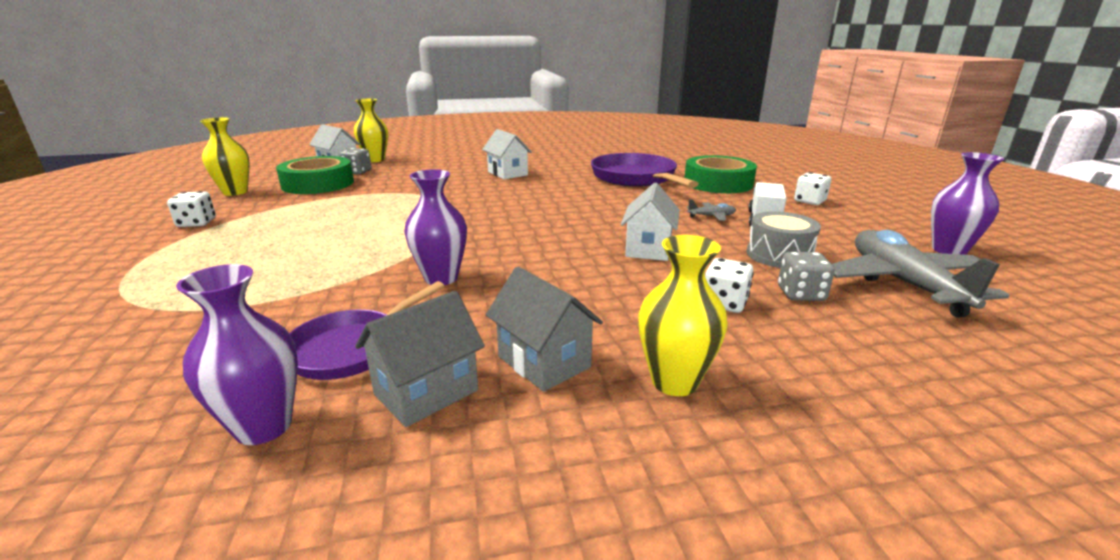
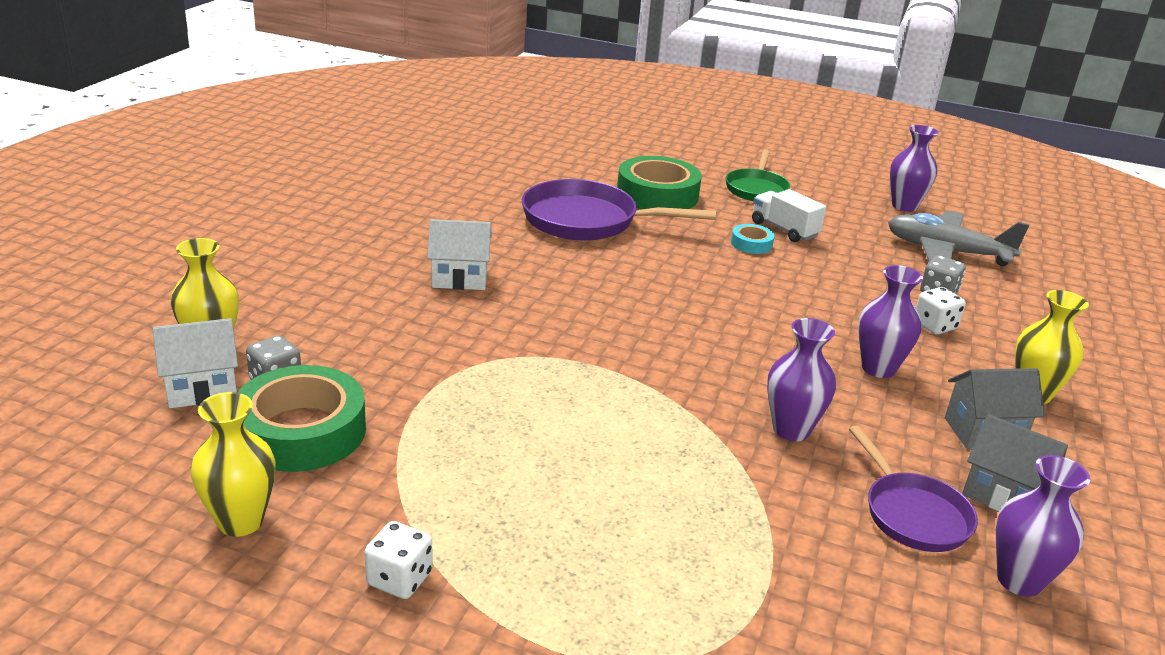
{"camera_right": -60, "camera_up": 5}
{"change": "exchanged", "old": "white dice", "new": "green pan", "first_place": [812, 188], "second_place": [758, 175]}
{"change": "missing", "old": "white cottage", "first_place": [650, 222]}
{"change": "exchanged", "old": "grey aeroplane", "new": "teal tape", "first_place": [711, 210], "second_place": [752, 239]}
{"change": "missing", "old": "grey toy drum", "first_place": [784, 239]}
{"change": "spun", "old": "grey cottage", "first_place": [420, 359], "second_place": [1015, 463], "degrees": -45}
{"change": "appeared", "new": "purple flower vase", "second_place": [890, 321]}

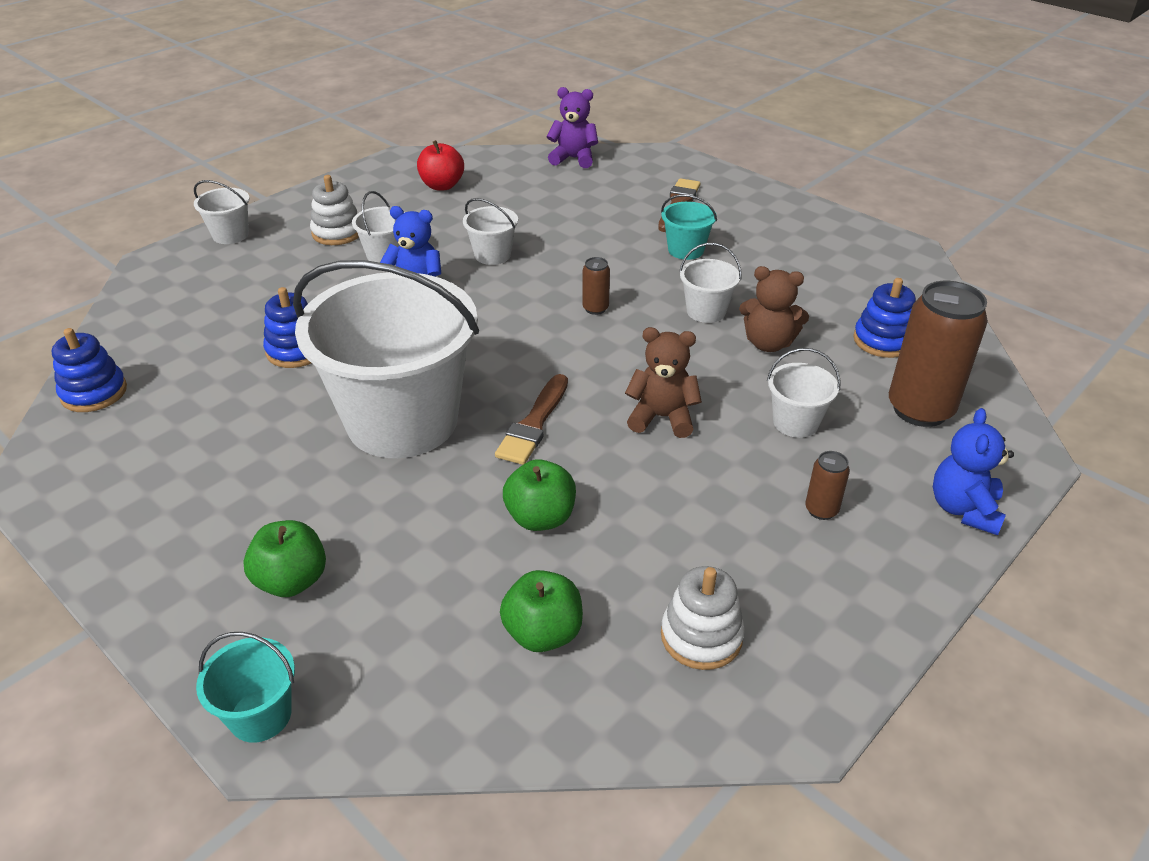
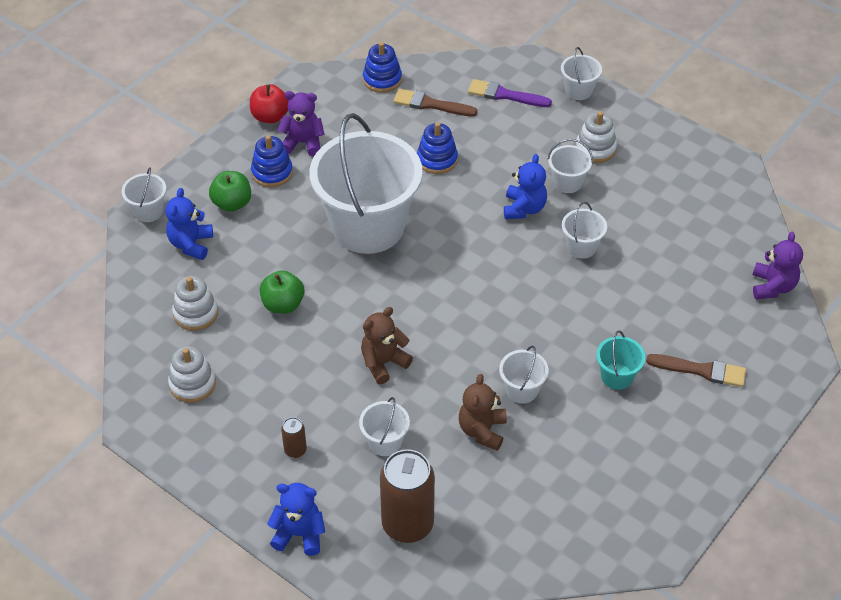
{"camera_right": 85, "camera_up": 10}
{"change": "relocated", "old": "crimson toy apple", "first_place": [440, 165], "second_place": [269, 104]}
{"change": "missing", "old": "dark brown tin", "first_place": [596, 286]}
{"change": "relocated", "old": "cobalt ring stacker", "first_place": [884, 318], "second_place": [272, 161]}
{"change": "spun", "old": "dark brown stuffed bear", "first_place": [663, 382], "second_place": [387, 345], "degrees": -135}
{"change": "relocated", "old": "dark brown paint brush", "first_place": [531, 419], "second_place": [435, 102]}
{"change": "exchanged", "old": "green toy apple", "new": "white ring stacker", "first_place": [541, 611], "second_place": [195, 303]}
{"change": "colour", "old": "teal pail", "new": "white pail", "first_place": [245, 687], "second_place": [143, 194]}
{"change": "appeared", "new": "purple paint brush", "second_place": [510, 93]}
{"change": "appeared", "new": "purple stuffed bear", "second_place": [301, 123]}
{"change": "appeared", "new": "cobalt stuffed bear", "second_place": [189, 224]}

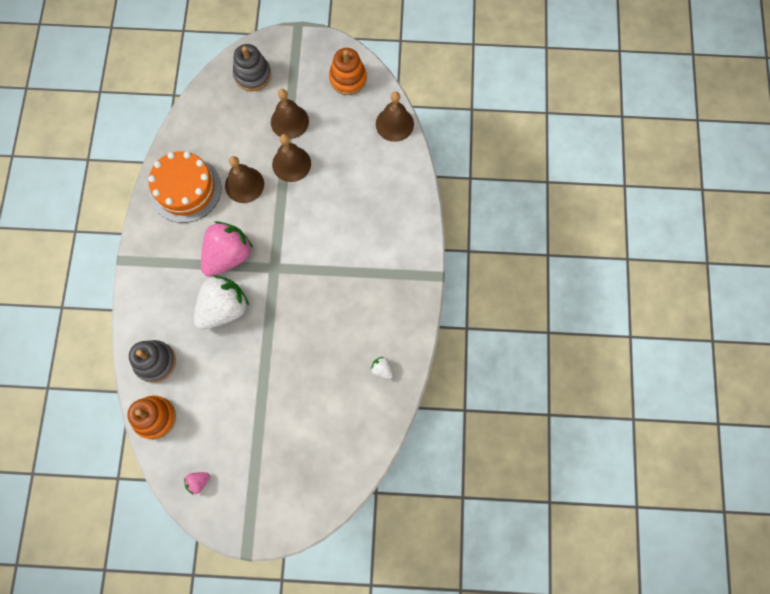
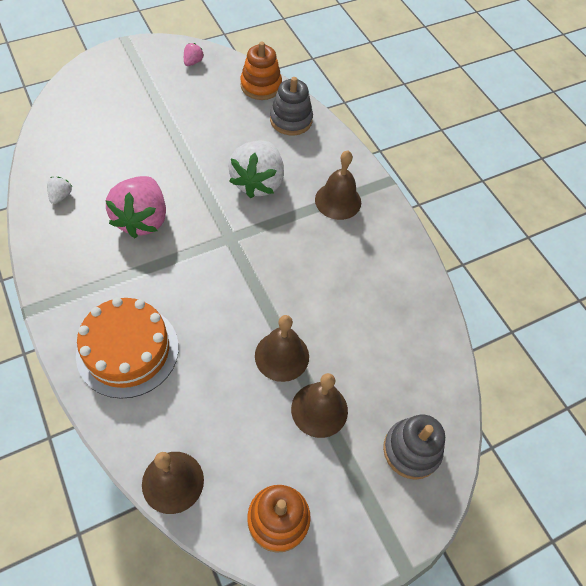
{"camera_right": 145, "camera_up": -15}
{"change": "relocated", "old": "orange-coloured layer cake", "first_place": [185, 187], "second_place": [127, 348]}
{"change": "relocated", "old": "dark brown hand bell", "first_place": [244, 179], "second_place": [338, 185]}
{"change": "relocated", "old": "rosy berry", "first_place": [227, 249], "second_place": [135, 207]}
{"change": "spun", "old": "white berry", "first_place": [381, 368], "second_place": [59, 190], "degrees": -90}

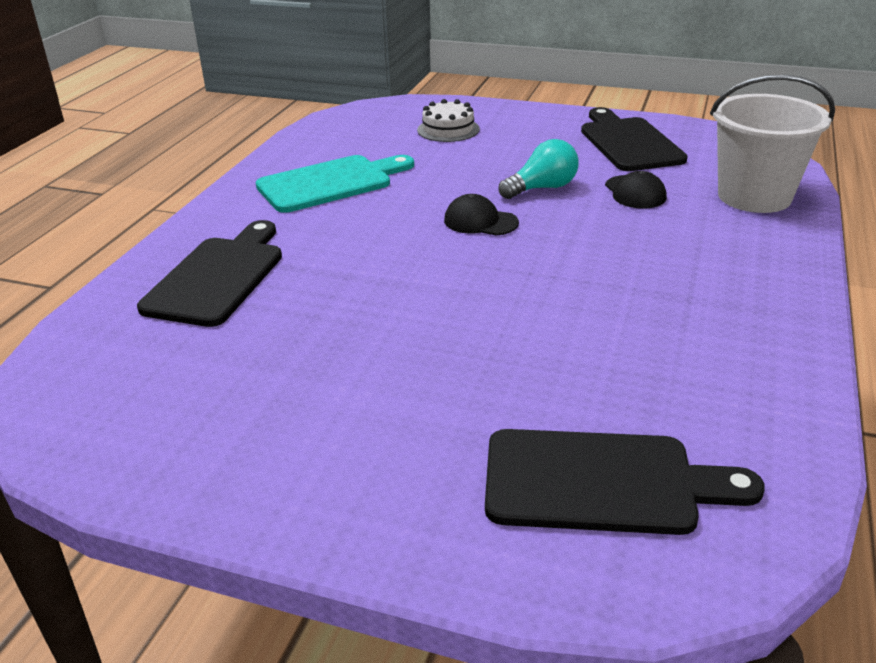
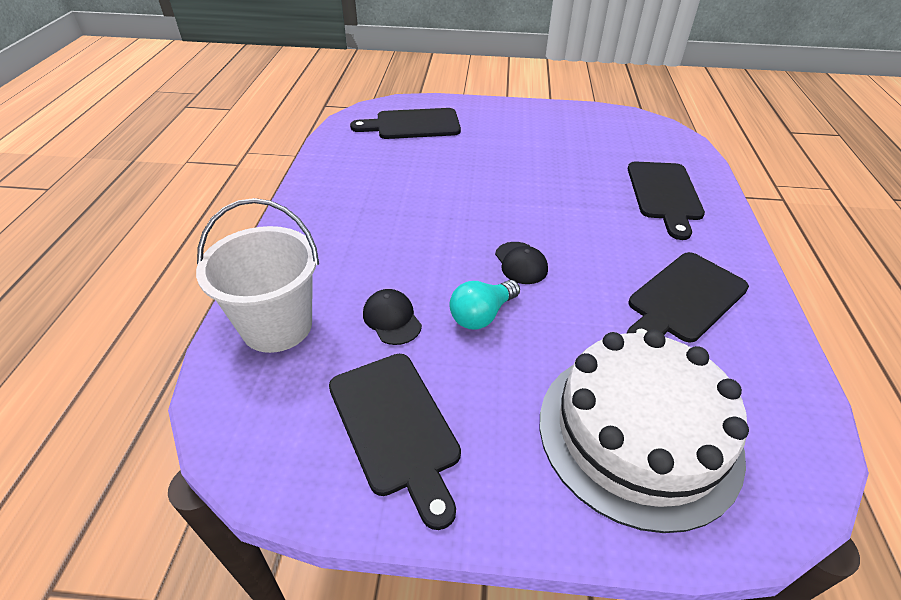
{"camera_right": 165, "camera_up": 10}
{"change": "size", "old": "white layer cake", "first_place": [448, 120], "second_place": [644, 431], "factor": 2.32}
{"change": "colour", "old": "teal chopping board", "new": "ebony chopping board", "first_place": [335, 184], "second_place": [688, 297]}
{"change": "spun", "old": "ebony baseball cap", "first_place": [481, 215], "second_place": [521, 263], "degrees": 60}

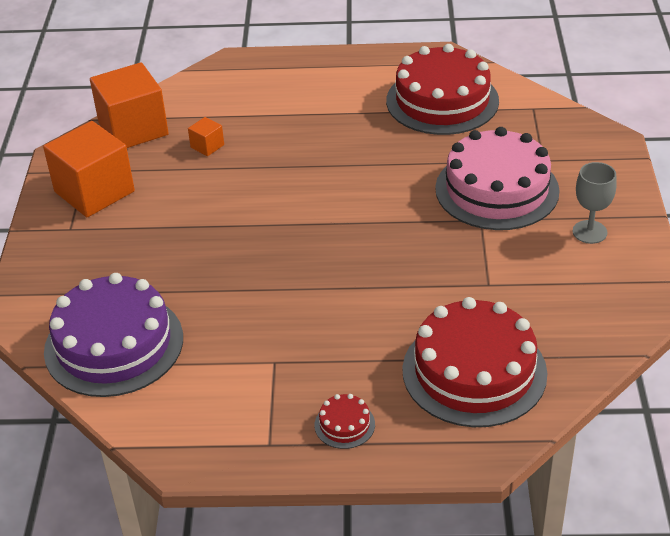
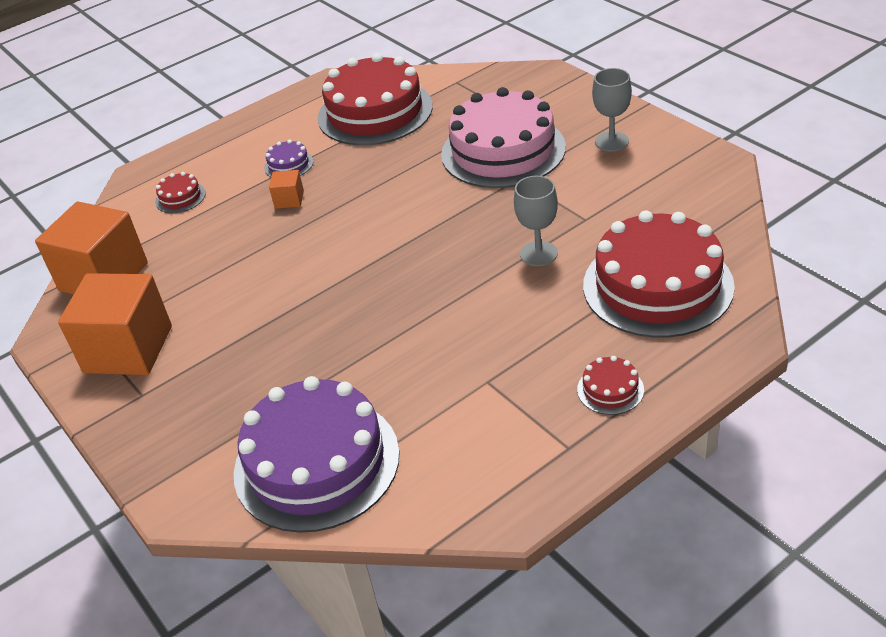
{"camera_right": -35, "camera_up": 0}
{"change": "relocated", "old": "orange-coloured cube", "first_place": [206, 136], "second_place": [286, 189]}
{"change": "appeared", "new": "purple layer cake", "second_place": [288, 158]}
{"change": "appeared", "new": "crimson layer cake", "second_place": [180, 192]}
{"change": "appeared", "new": "grey goblet", "second_place": [536, 221]}

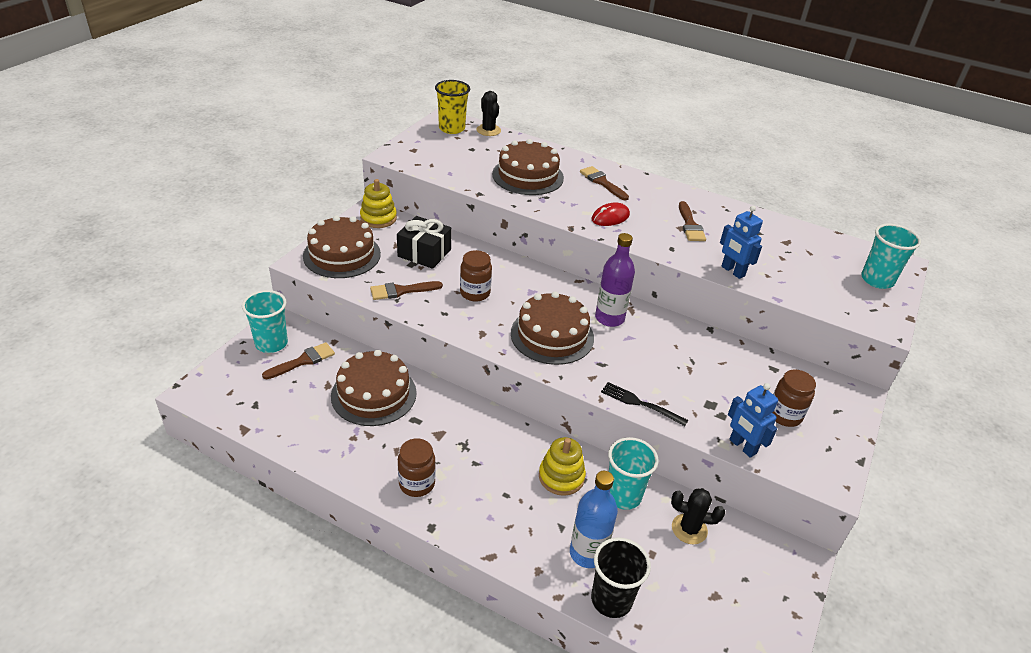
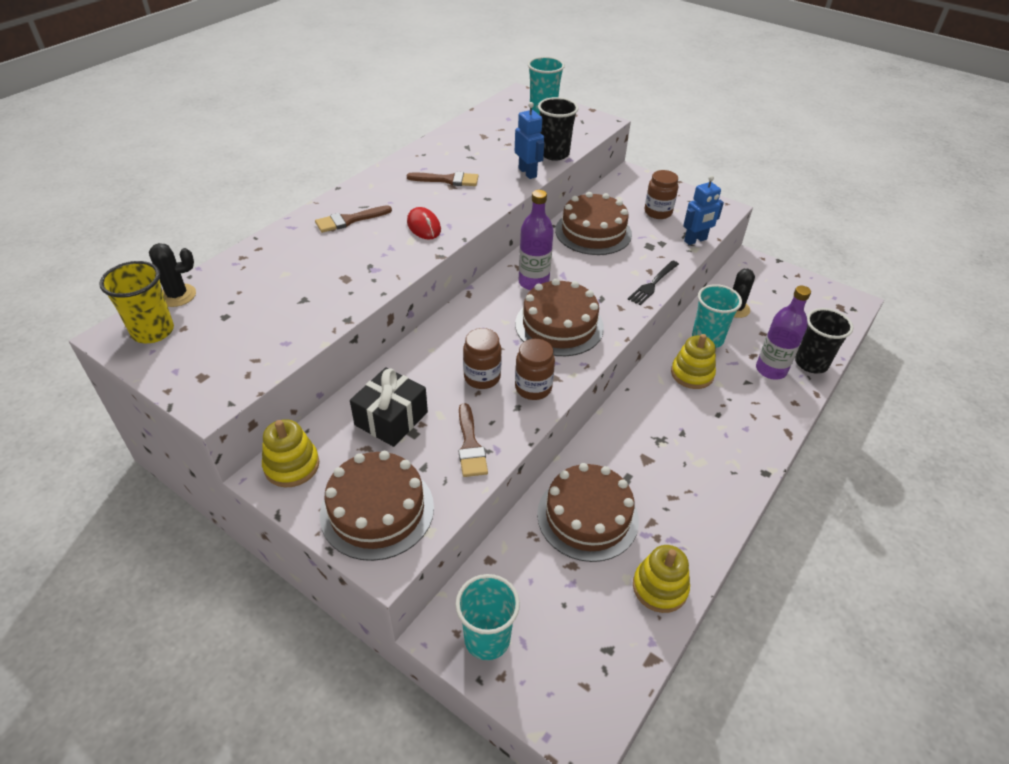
{"camera_right": -80, "camera_up": 5}
{"change": "relocated", "old": "dark brown layer cake", "first_place": [528, 167], "second_place": [593, 223]}
{"change": "spun", "old": "cobalt robot figure", "first_place": [741, 242], "second_place": [529, 140], "degrees": -90}
{"change": "missing", "old": "dark brown paint brush", "first_place": [298, 360]}
{"change": "relocated", "old": "dark brown jam jar", "first_place": [417, 467], "second_place": [535, 369]}
{"change": "colour", "old": "cobalt drink bottle", "new": "purple drink bottle", "first_place": [594, 519], "second_place": [783, 332]}
{"change": "appeared", "new": "ebony cup", "second_place": [558, 129]}
{"change": "appeared", "new": "golden ring stacker", "second_place": [661, 579]}

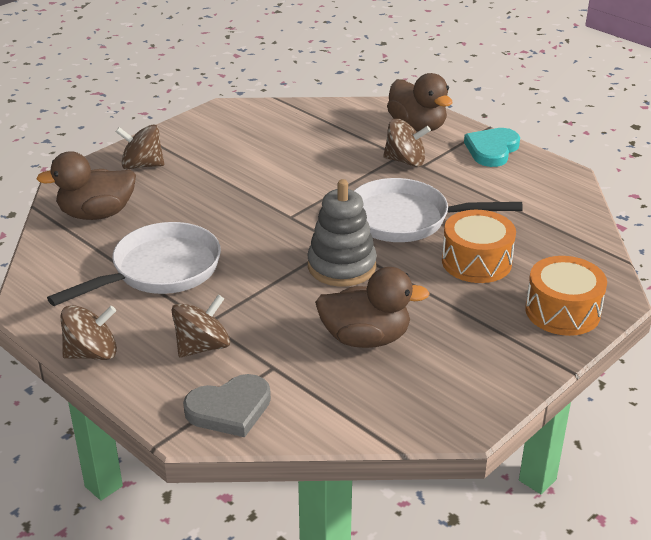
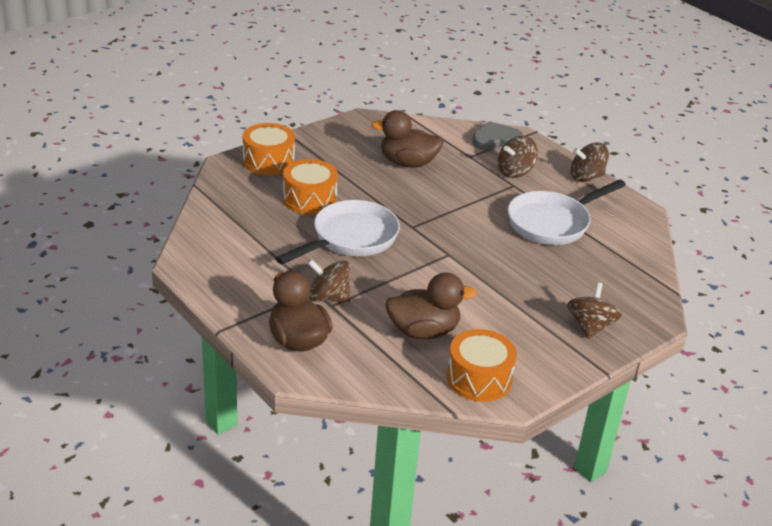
{"camera_right": -175, "camera_up": 0}
{"change": "spun", "old": "dark brown toy top", "first_place": [140, 146], "second_place": [594, 310], "degrees": -90}
{"change": "missing", "old": "teal heart", "first_place": [492, 147]}
{"change": "relocated", "old": "dark brown rubber duck", "first_place": [86, 185], "second_place": [431, 305]}
{"change": "spun", "old": "white pan", "first_place": [438, 210], "second_place": [337, 232], "degrees": -60}
{"change": "missing", "old": "grey ring stacker", "first_place": [342, 233]}
{"change": "appeared", "new": "orange-coloured toy drum", "second_place": [482, 365]}

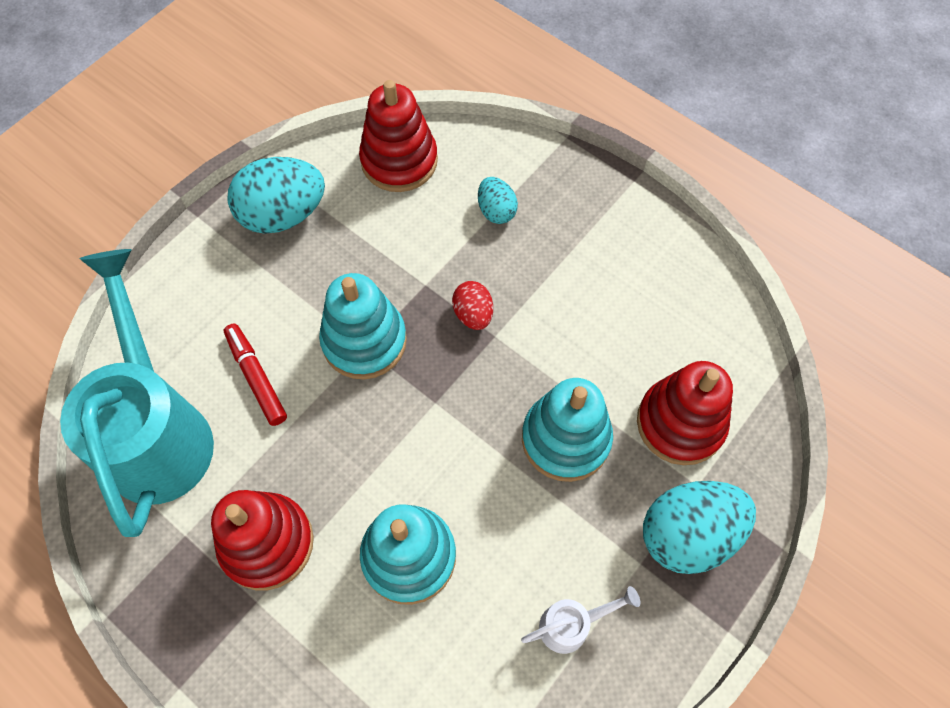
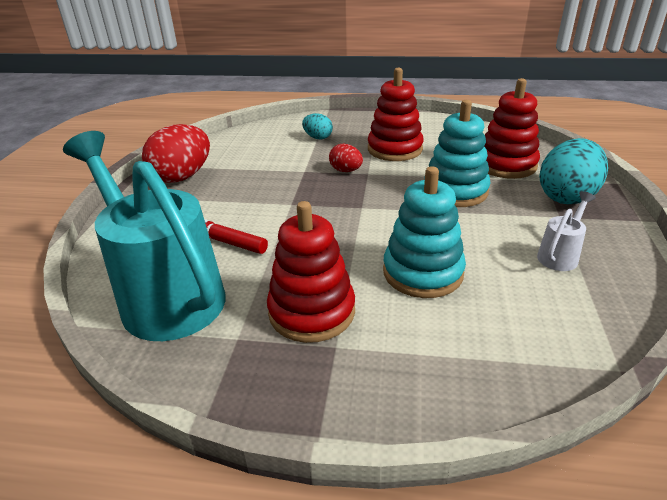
{"camera_right": -30, "camera_up": -30}
{"change": "relocated", "old": "crimson ring stacker", "first_place": [398, 136], "second_place": [396, 114]}
{"change": "colour", "old": "teal toy egg", "new": "crimson toy egg", "first_place": [276, 195], "second_place": [176, 153]}
{"change": "missing", "old": "teal ring stacker", "first_place": [363, 326]}

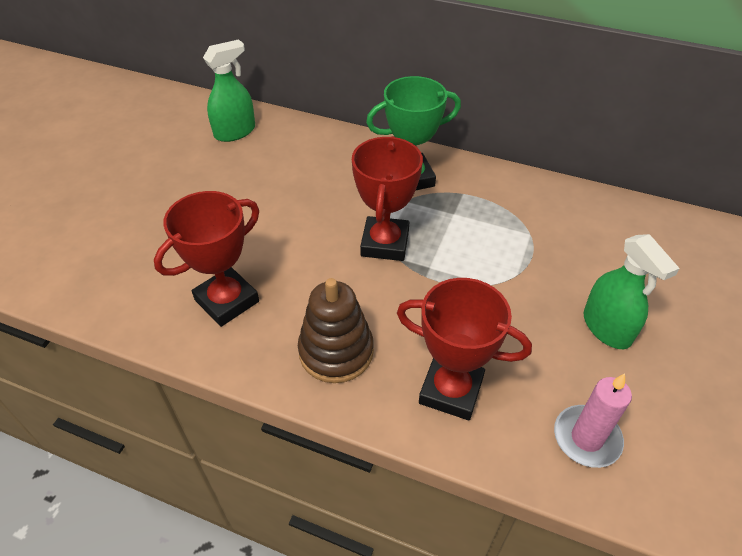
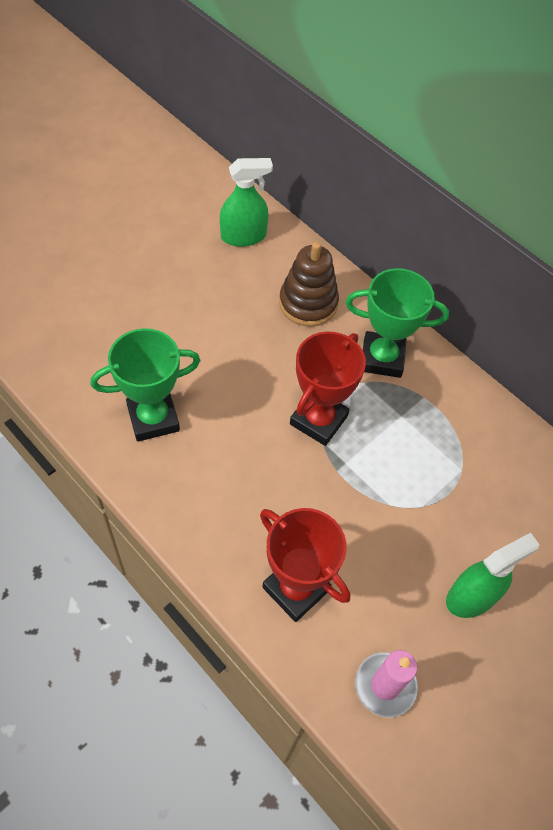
{"camera_right": 20, "camera_up": 10}
{"change": "colour", "old": "crimson award cup", "new": "green award cup", "first_place": [206, 259], "second_place": [146, 385]}
{"change": "spun", "old": "green spray bottle", "first_place": [632, 291], "second_place": [493, 575], "degrees": -120}
{"change": "relocated", "old": "dark brown ring stacker", "first_place": [336, 330], "second_place": [309, 284]}

